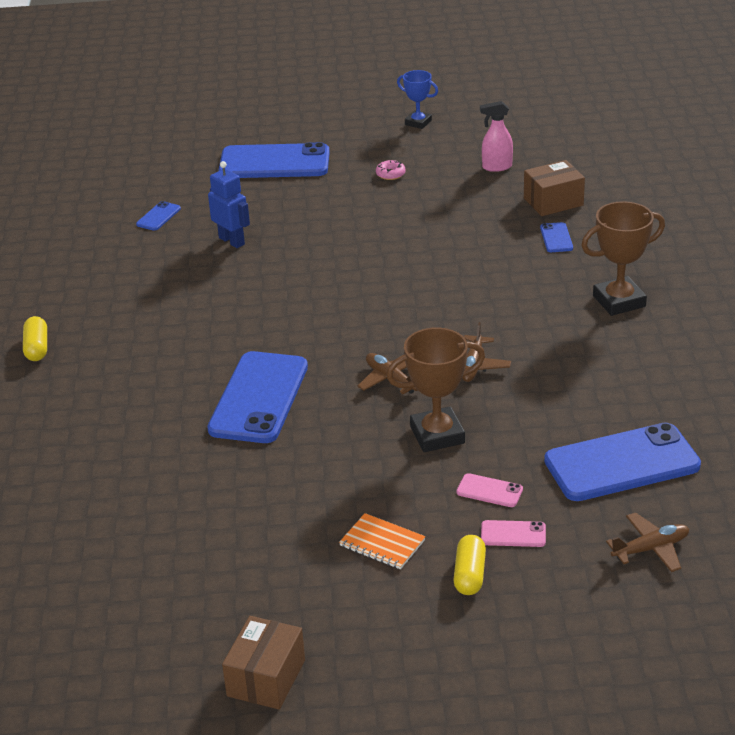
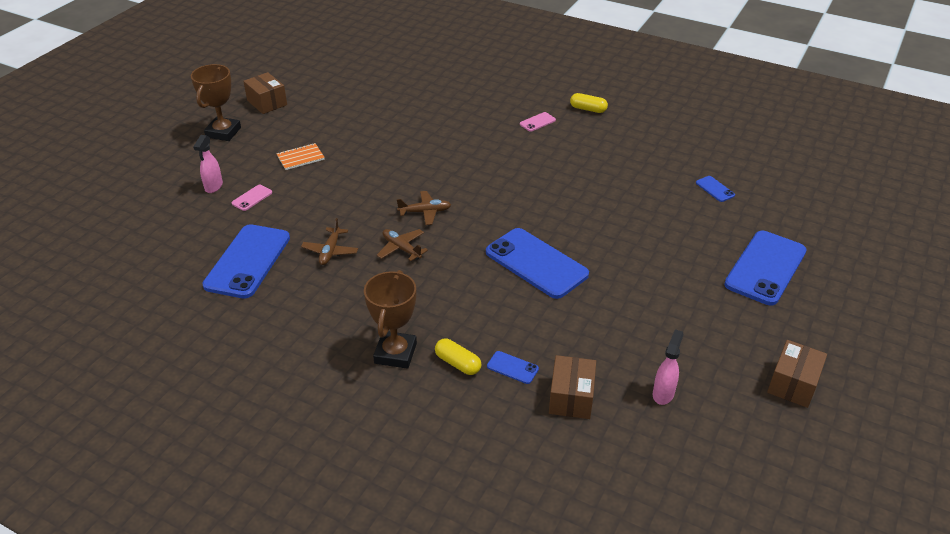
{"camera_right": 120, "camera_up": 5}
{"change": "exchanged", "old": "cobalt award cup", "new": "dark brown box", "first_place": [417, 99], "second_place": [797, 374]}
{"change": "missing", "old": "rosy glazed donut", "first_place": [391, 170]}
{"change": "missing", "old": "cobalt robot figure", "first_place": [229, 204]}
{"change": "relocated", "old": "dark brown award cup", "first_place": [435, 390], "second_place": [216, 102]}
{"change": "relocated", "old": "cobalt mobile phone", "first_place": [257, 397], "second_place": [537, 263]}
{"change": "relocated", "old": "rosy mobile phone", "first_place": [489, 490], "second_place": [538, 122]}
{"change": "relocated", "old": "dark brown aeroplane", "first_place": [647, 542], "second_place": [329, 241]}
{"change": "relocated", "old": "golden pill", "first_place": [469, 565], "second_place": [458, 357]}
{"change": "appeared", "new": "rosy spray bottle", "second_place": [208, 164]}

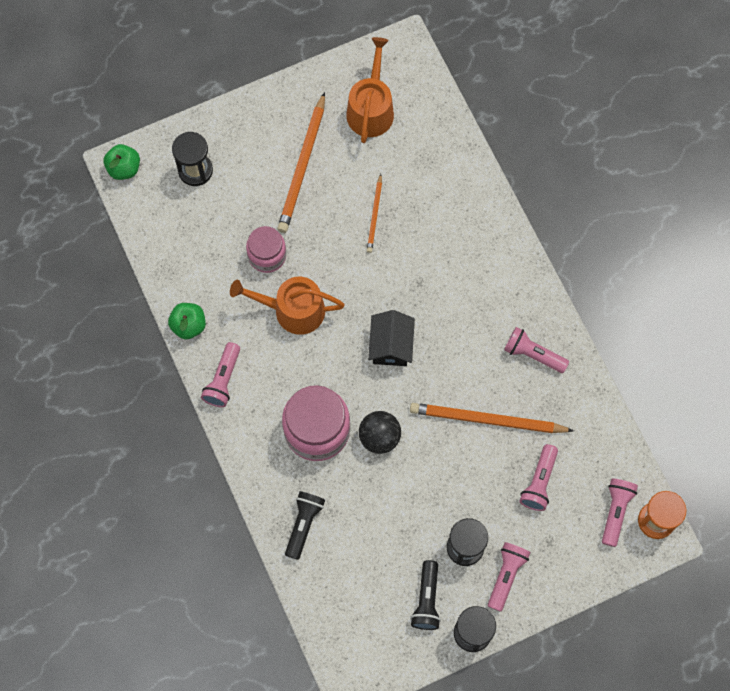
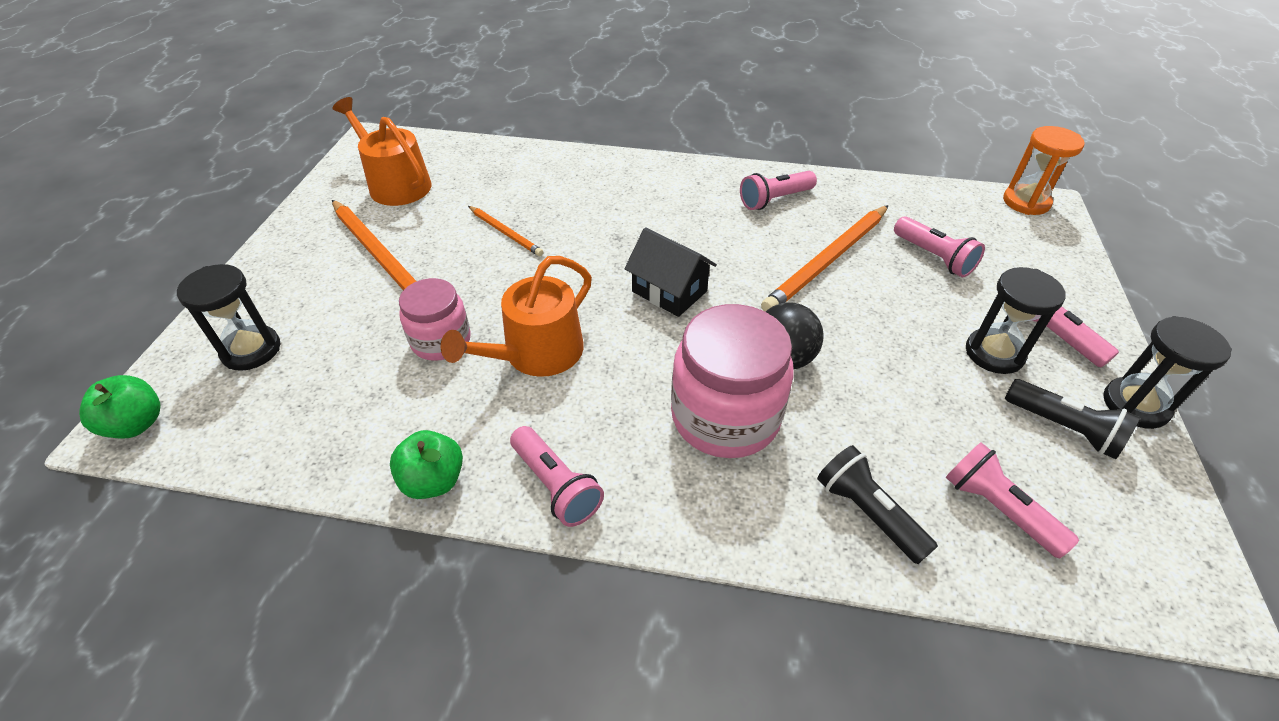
{"camera_right": -55, "camera_up": -25}
{"change": "relocated", "old": "rosy torch", "first_place": [620, 513], "second_place": [1012, 500]}

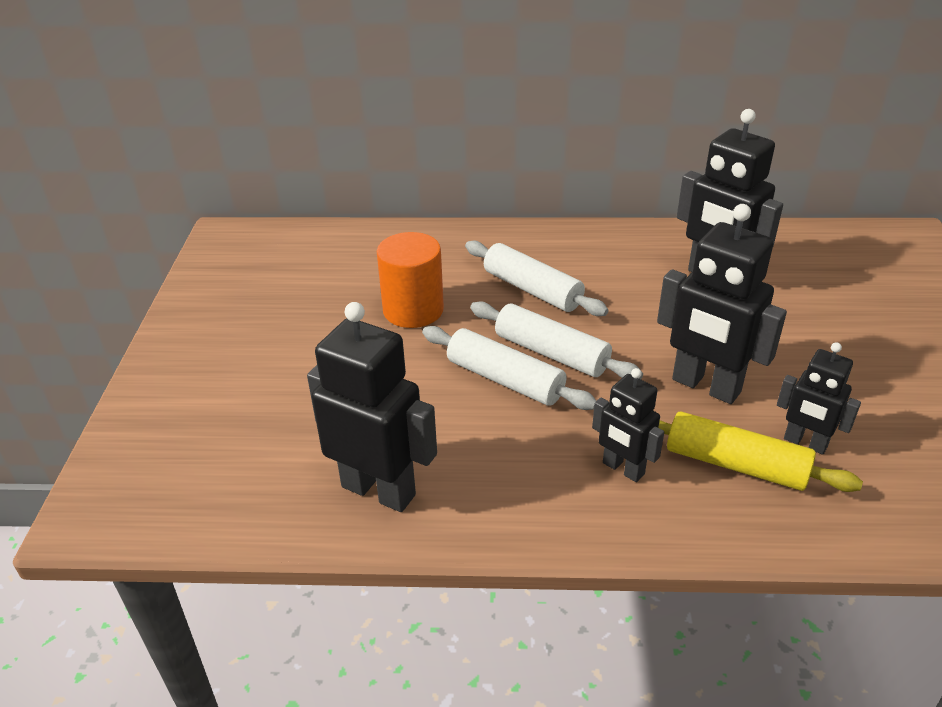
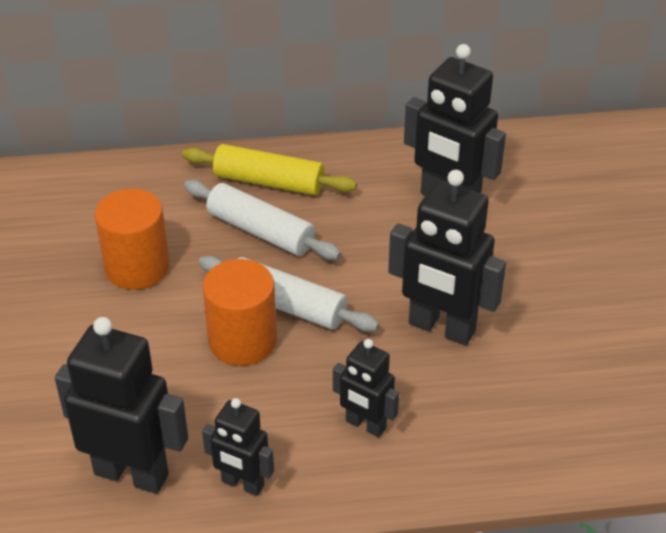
{"camera_right": -10, "camera_up": 5}
{"change": "exchanged", "old": "white pastry roller", "new": "orange-coloured cylinder", "first_place": [509, 368], "second_place": [240, 312]}
{"change": "relocated", "old": "ebony robot figure", "first_place": [819, 398], "second_place": [238, 447]}
{"change": "relocated", "old": "golden pastry roller", "first_place": [761, 452], "second_place": [269, 169]}

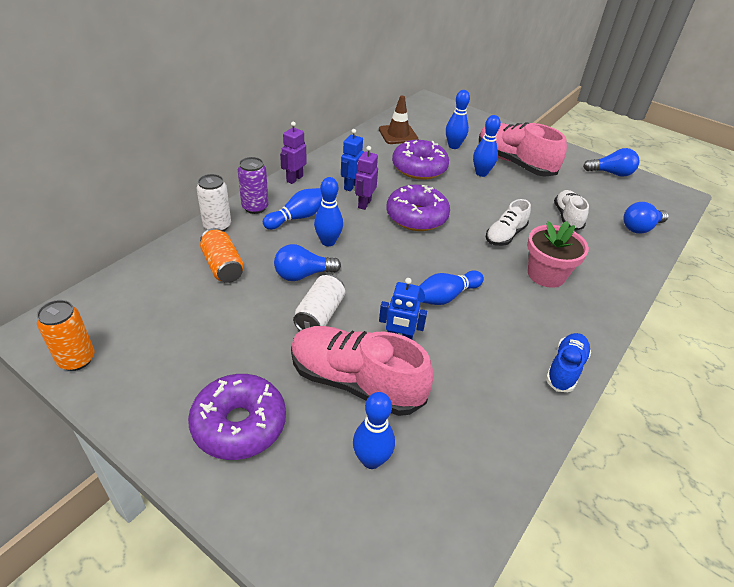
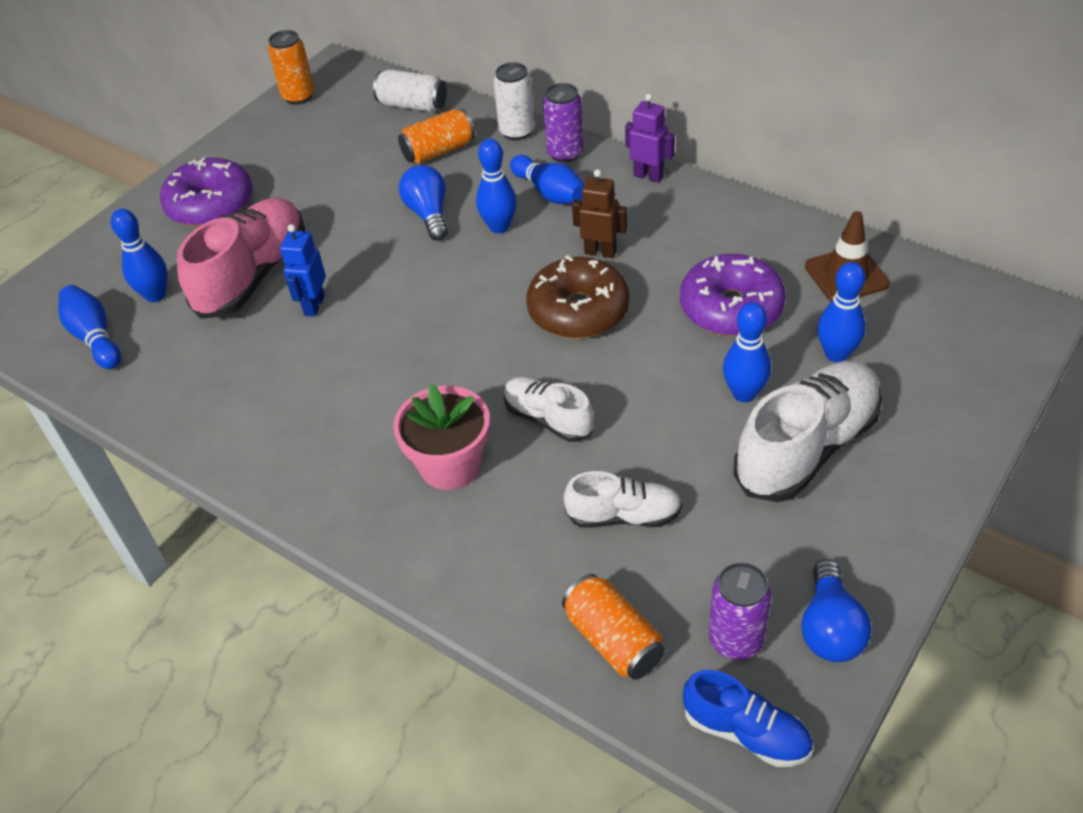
{"camera_right": 95, "camera_up": 5}
{"change": "colour", "old": "rosy shoe", "new": "white shoe", "first_place": [523, 149], "second_place": [807, 431]}
{"change": "missing", "old": "cobalt robot figure", "first_place": [352, 160]}
{"change": "colour", "old": "purple robot figure", "new": "dark brown robot figure", "first_place": [366, 178], "second_place": [600, 213]}
{"change": "colour", "old": "purple glazed donut", "new": "dark brown glazed donut", "first_place": [418, 207], "second_place": [578, 297]}
{"change": "exchanged", "old": "cobalt light bulb", "new": "orange-coloured tin", "first_place": [646, 218], "second_place": [613, 627]}
{"change": "relocated", "old": "cobalt bowling pin", "first_place": [451, 287], "second_place": [89, 327]}
{"change": "relocated", "old": "white tin", "first_place": [319, 302], "second_place": [410, 90]}
{"change": "relocated", "old": "cobalt shoe", "first_place": [568, 362], "second_place": [748, 718]}
{"change": "appeared", "new": "purple tin", "second_place": [740, 611]}

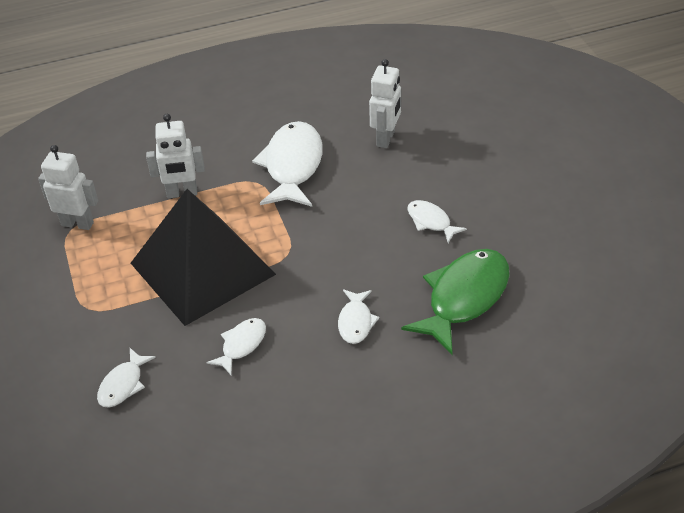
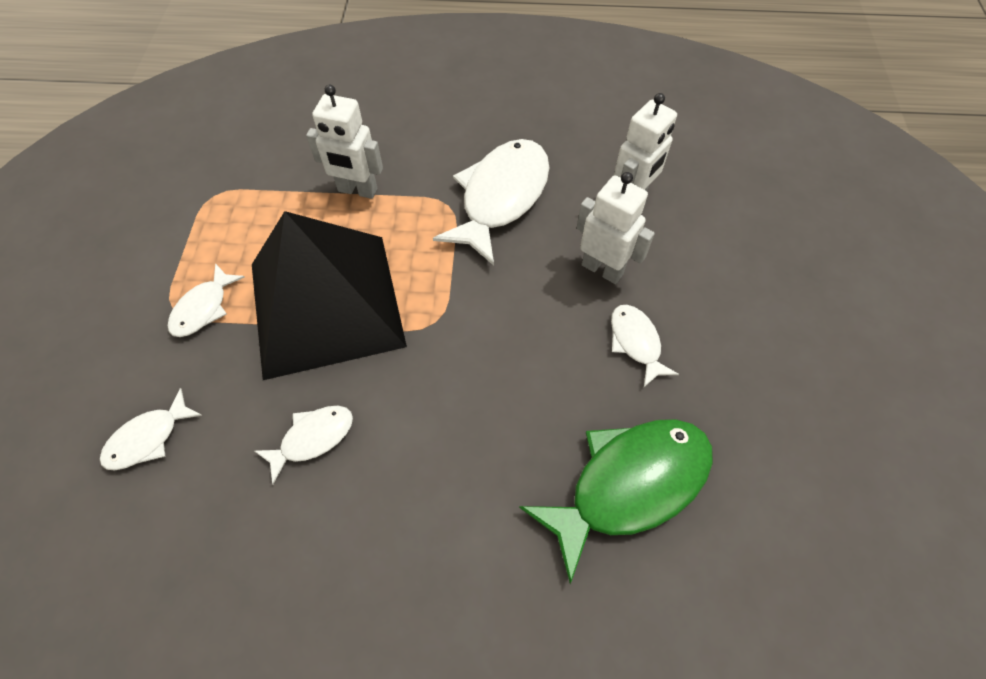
{"camera_right": 20, "camera_up": 15}
{"change": "relocated", "old": "white robot figure", "first_place": [68, 187], "second_place": [616, 228]}
{"change": "relocated", "old": "white fish", "first_place": [358, 316], "second_place": [206, 300]}

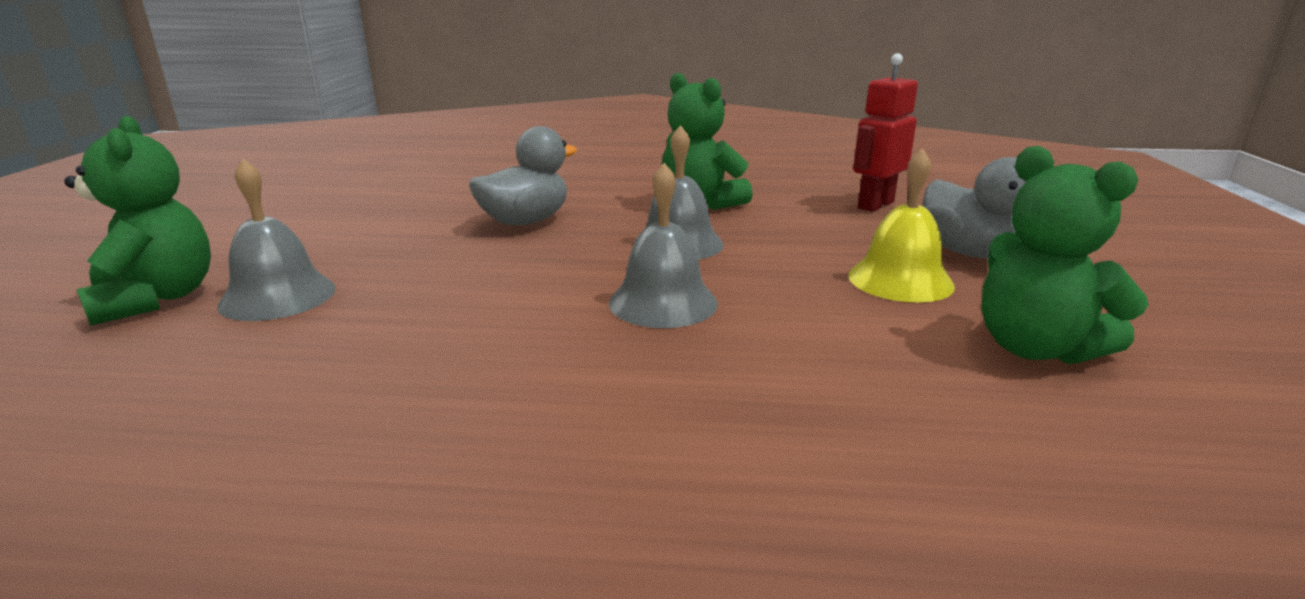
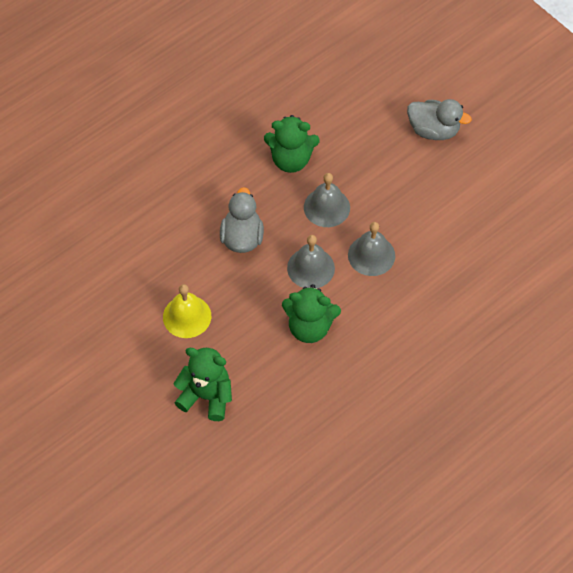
{"camera_right": -45, "camera_up": 35}
{"change": "missing", "old": "crimson robot figure", "first_place": [885, 132]}
{"change": "relocated", "old": "green stuffed bear", "first_place": [1065, 255], "second_place": [311, 313]}
{"change": "relocated", "old": "golden hand bell", "first_place": [901, 225], "second_place": [187, 311]}
{"change": "relocated", "old": "grey hand bell", "first_place": [276, 240], "second_place": [311, 262]}

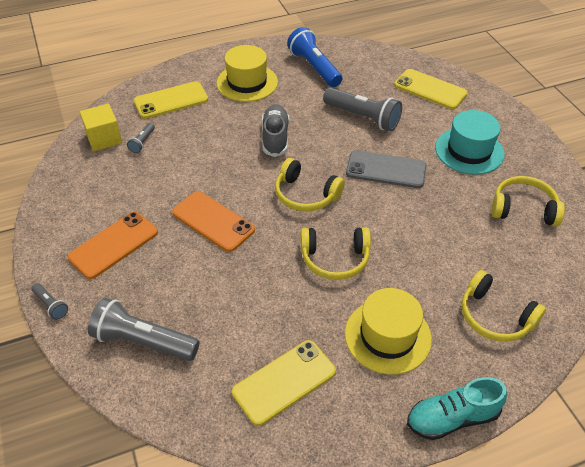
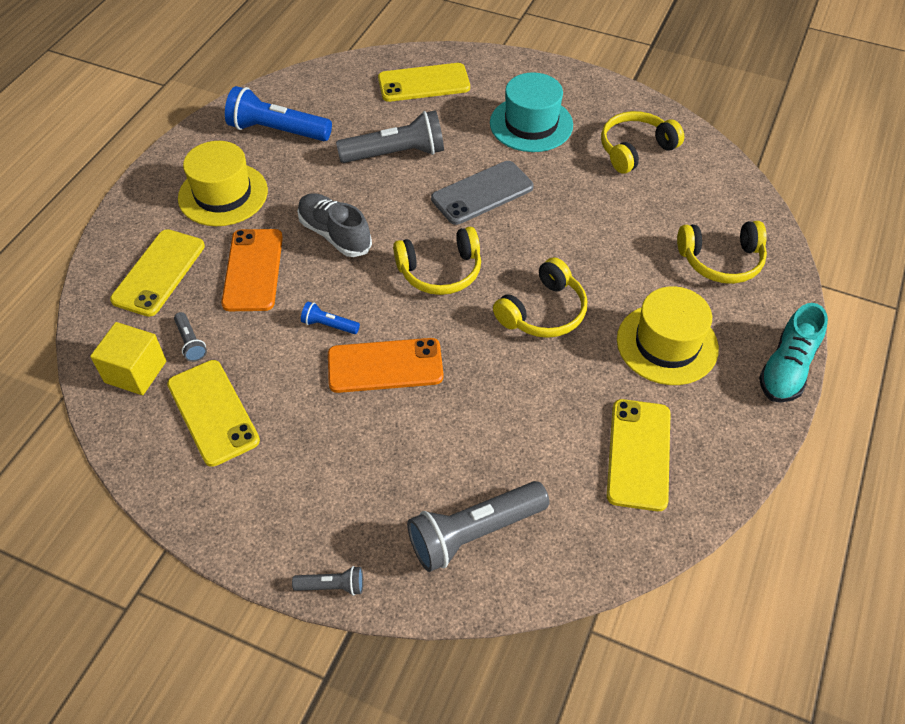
{"camera_right": -45, "camera_up": 5}
{"change": "relocated", "old": "orange-coloured mobile phone", "first_place": [113, 245], "second_place": [252, 270]}
{"change": "appeared", "new": "cobalt torch", "second_place": [330, 318]}
{"change": "appeared", "new": "golden mobile phone", "second_place": [213, 413]}

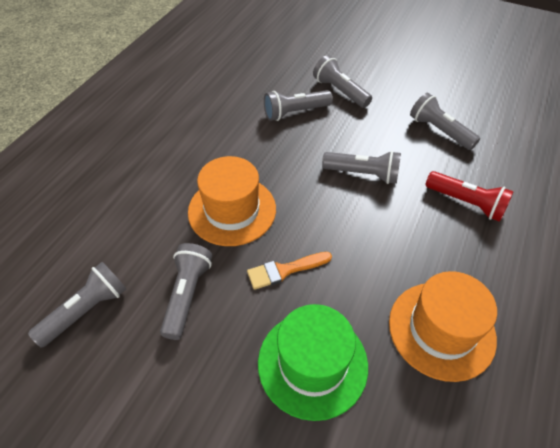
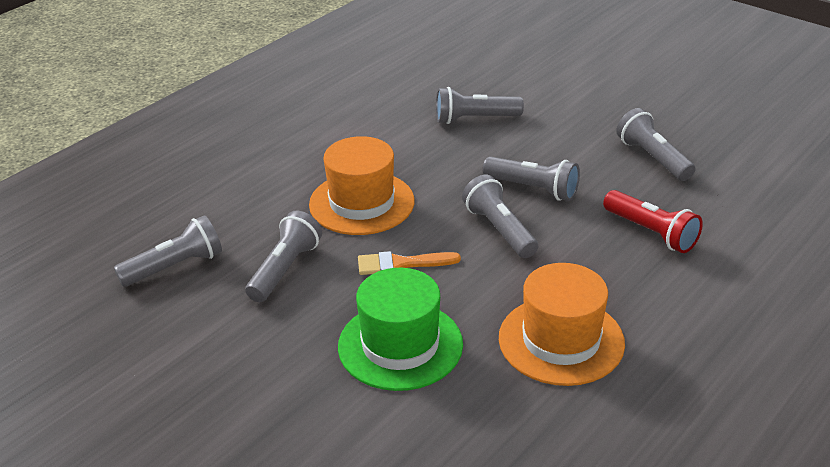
{"camera_right": 15, "camera_up": -15}
{"change": "relocated", "old": "grey torch", "first_place": [342, 81], "second_place": [500, 216]}

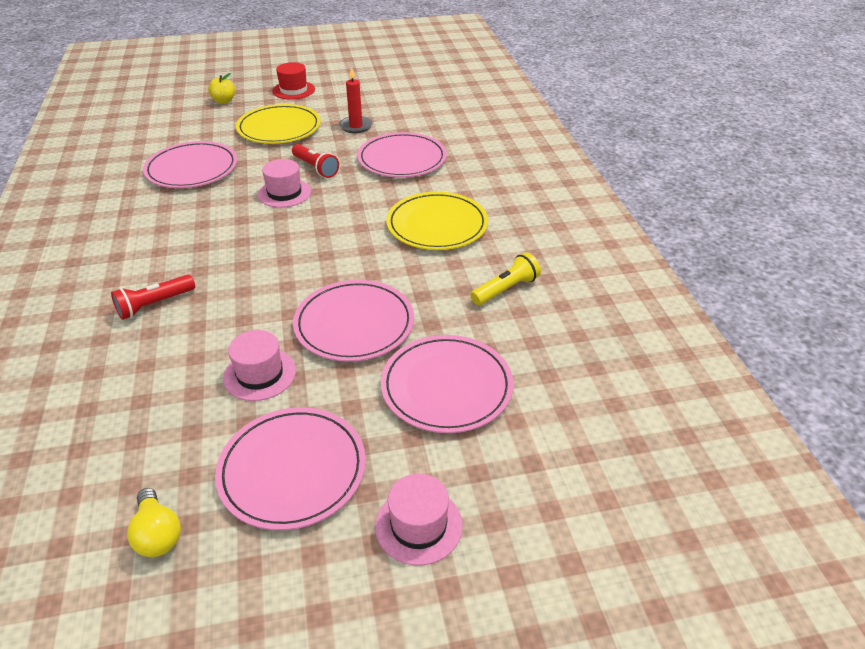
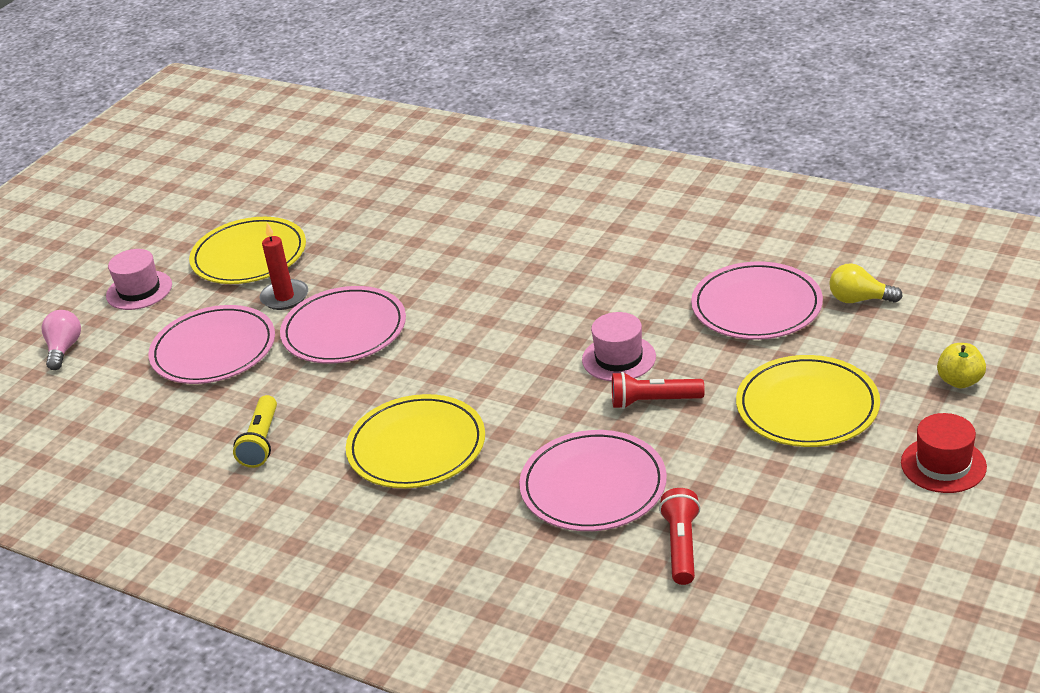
{"camera_right": 135, "camera_up": -5}
{"change": "relocated", "old": "crimson candle", "first_place": [356, 100], "second_place": [284, 266]}
{"change": "relocated", "old": "crimson torch", "first_place": [153, 297], "second_place": [680, 536]}
{"change": "missing", "old": "rosy tall hat", "first_place": [259, 365]}
{"change": "colour", "old": "rosy flat dish", "new": "golden flat dish", "first_place": [290, 468], "second_place": [247, 250]}
{"change": "relocated", "old": "golden light bulb", "first_place": [154, 522], "second_place": [866, 283]}
{"change": "appeared", "new": "rosy light bulb", "second_place": [61, 340]}

